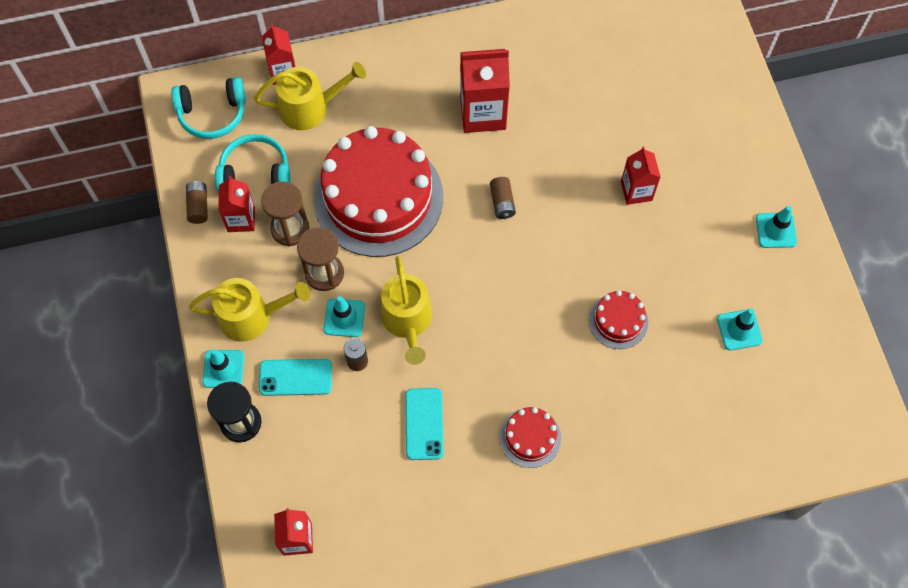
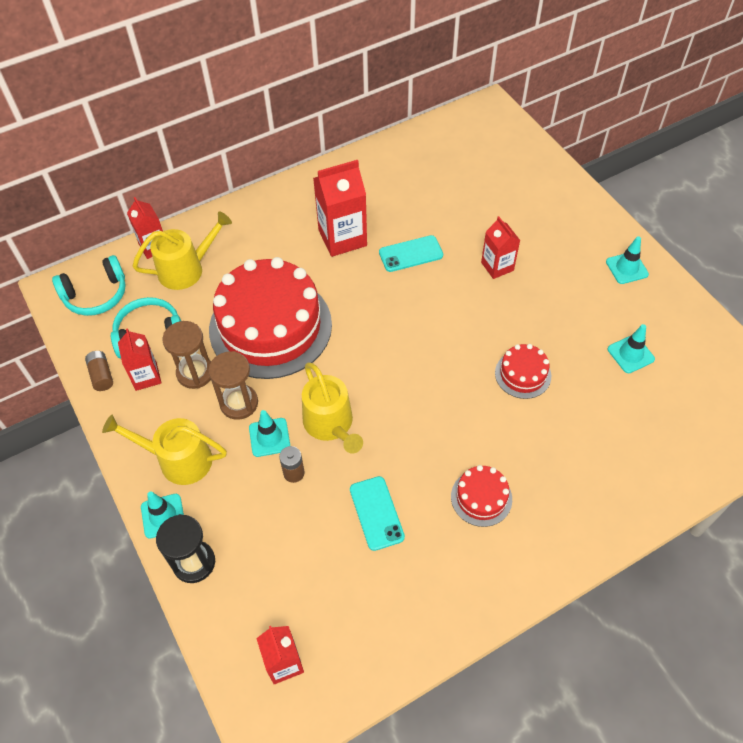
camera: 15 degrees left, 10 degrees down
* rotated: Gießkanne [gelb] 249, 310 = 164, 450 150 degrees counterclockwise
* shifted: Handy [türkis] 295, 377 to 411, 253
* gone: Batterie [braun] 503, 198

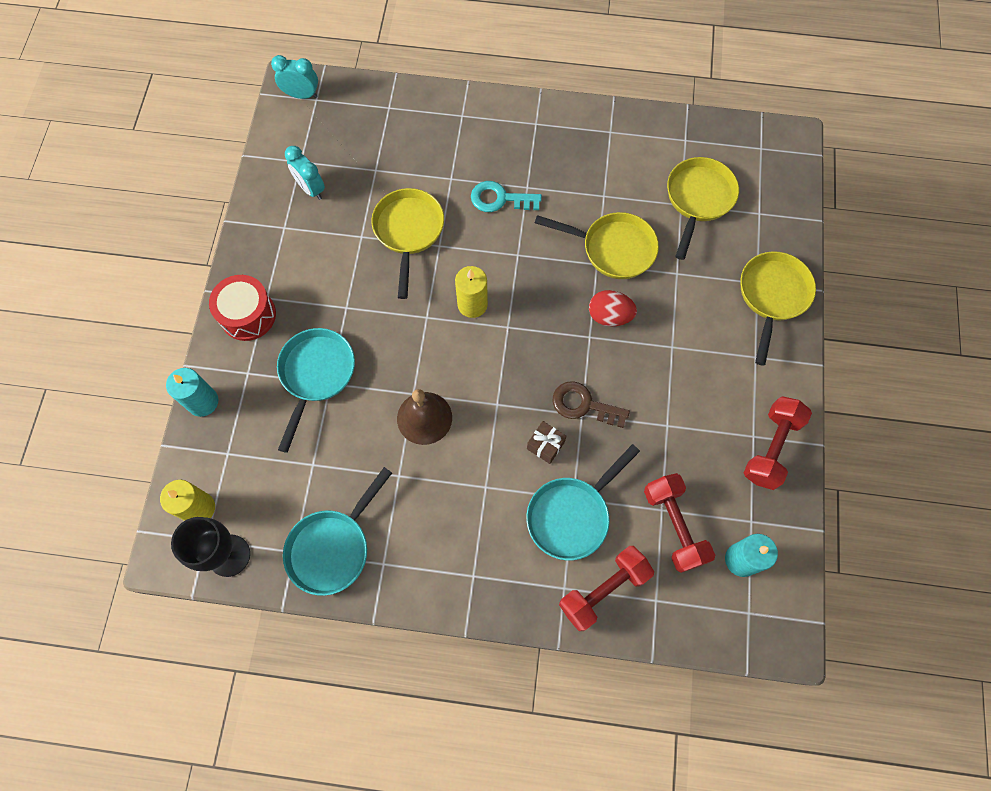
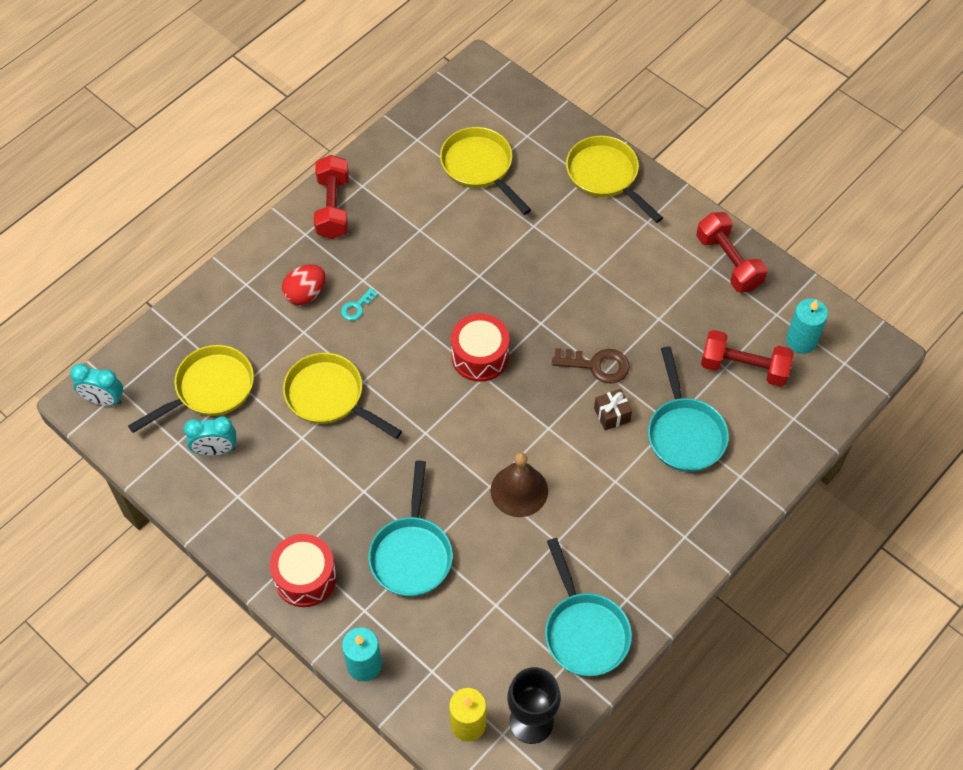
camera: 55 degrees left, 10 degrees down
* rotated: Wecker [türkis] 294, 77 = 96, 385 120 degrees counterclockwise
* rotated: Pfanne [türkis] 316, 390 = 410, 528 135 degrees counterclockwise
* gone: Kerze [gelb] 471, 292
* scaled: Schlüssel [türkis] 506, 196 = 359, 304 x0.57
* shifted: Pfanne [gelb] 597, 245 to 191, 389
* rotated: Schlüssel [braun] 591, 404 = 591, 366 135 degrees counterclockwise
* shifted: Hantel [rot] 606, 588 to 331, 197
* shifted: Ei [rot] 613, 308 to 304, 284
* new: Trommel [rot] 480, 348

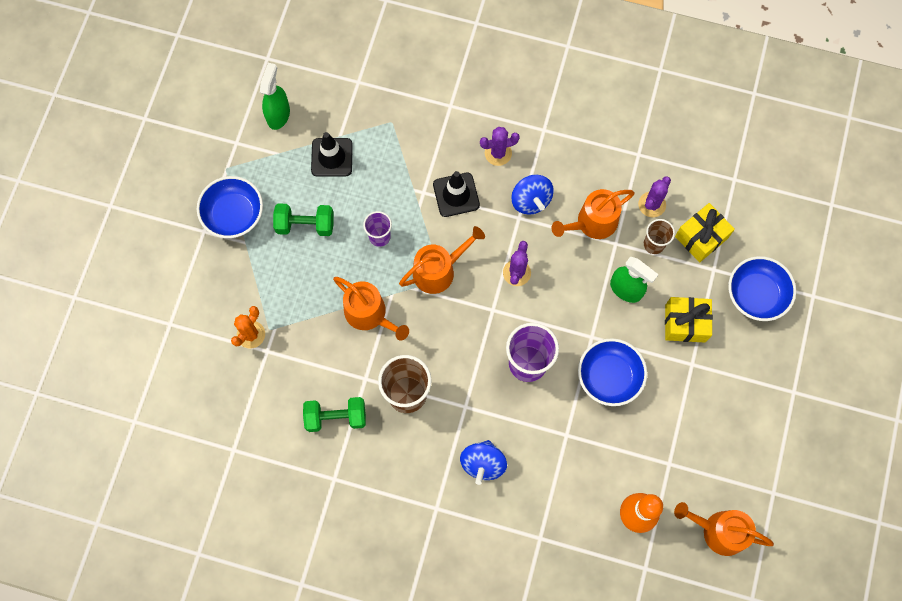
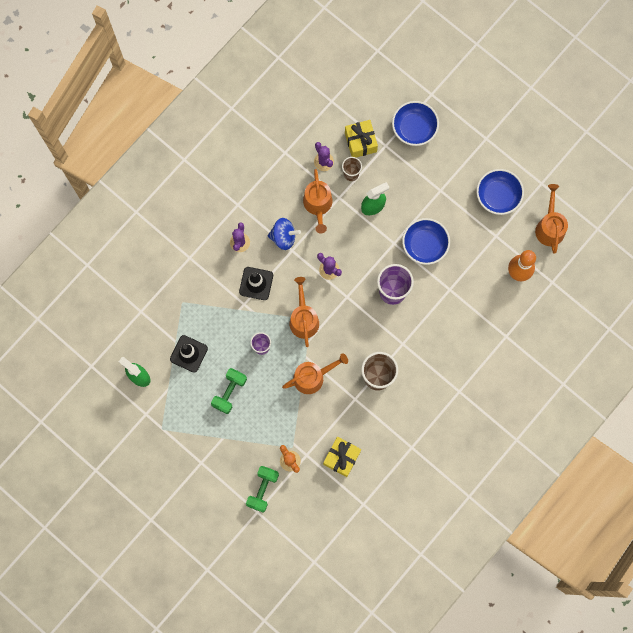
camera: 65 degrees left, 5 degrees up
* shifted: Schüssel [blau] 230, 207 to 500, 192
* shifted: Hantel [grün] 334, 414 to 262, 489
* gone: Kreisel [blau] 483, 462
* shifted: Geschenk [gelb] 689, 320 to 342, 457
* rotated: Gießkanne [orange] 724, 529 = 551, 219 135 degrees clockwise

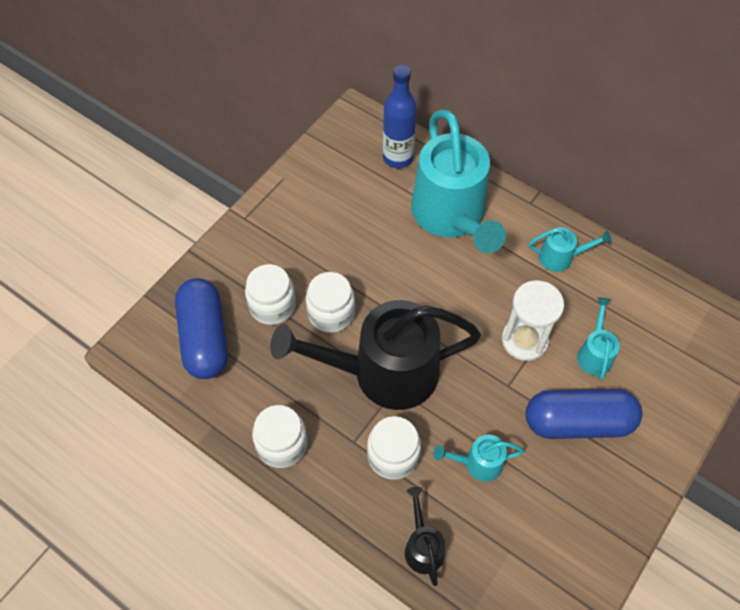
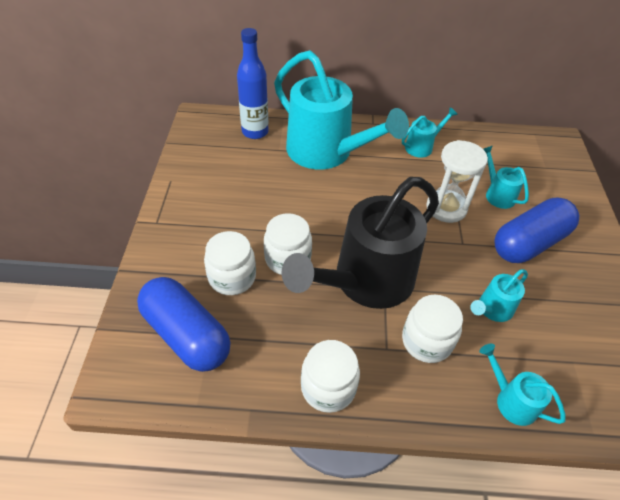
camera: 35 degrees left, 10 degrees down
* repainted: Gießkanne [schwarz] 425, 536 to Gießkanne [türkis] 522, 385

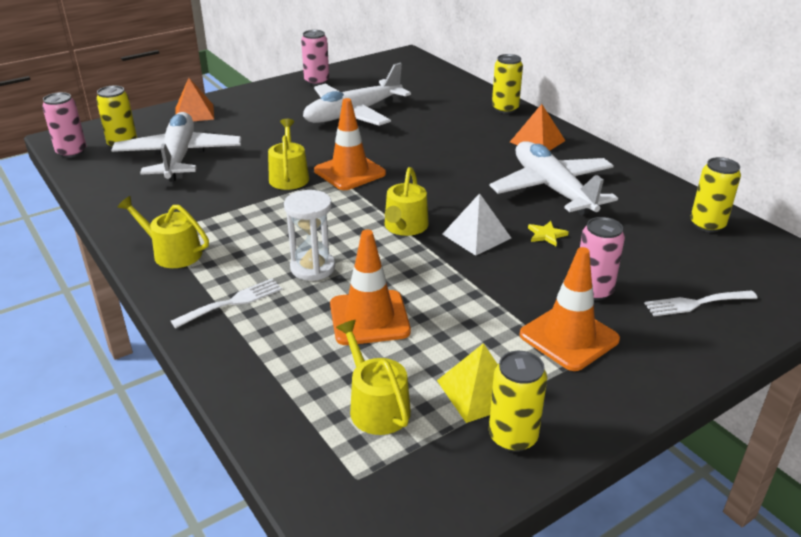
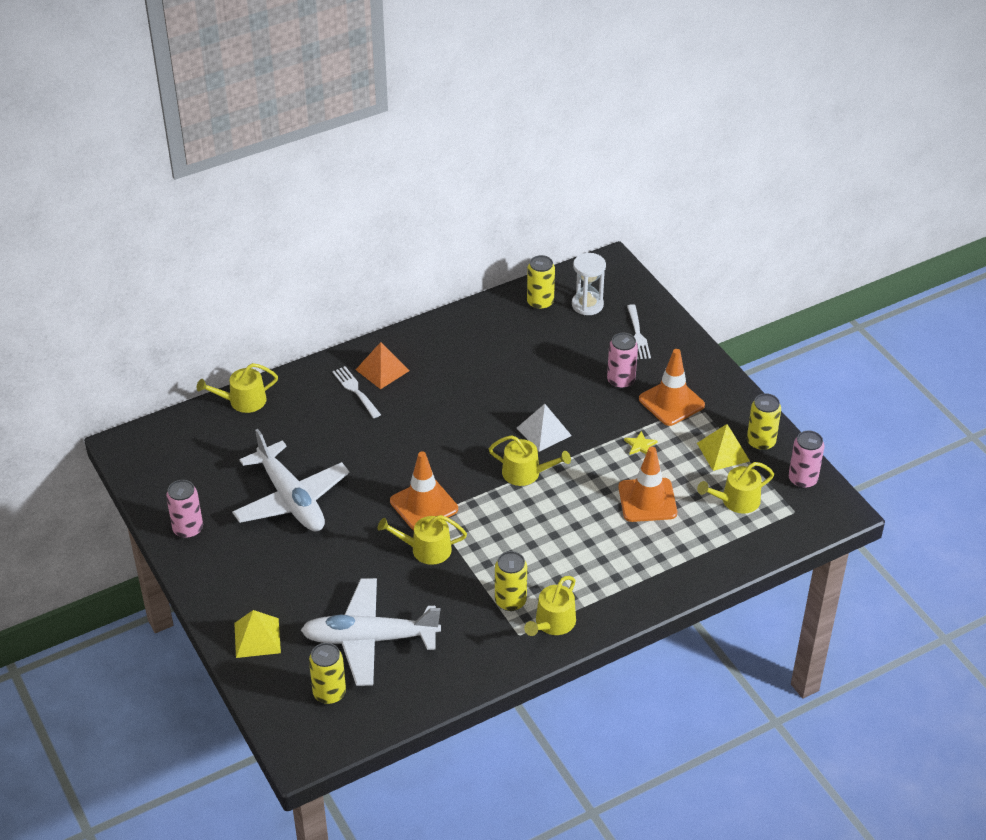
camera: 85 degrees left, 10 degrees up
* shifted: Dose [rosa] 64, 125 to 806, 459
* shifted: Gabel [weiß] 226, 303 to 356, 392
* repainted: Pyramide [orange] 194, 99 to Pyramide [gelb] 257, 634
* shifted: Sanduhr [weiß] 309, 235 to 589, 284
* gone: Flugzeug [weiß] 554, 178
* shifted: Dose [gelb] 507, 84 to 511, 581
* shifted: Stern [gelb] 548, 233 to 641, 443
* new: Gießkanne [gelb] 237, 388

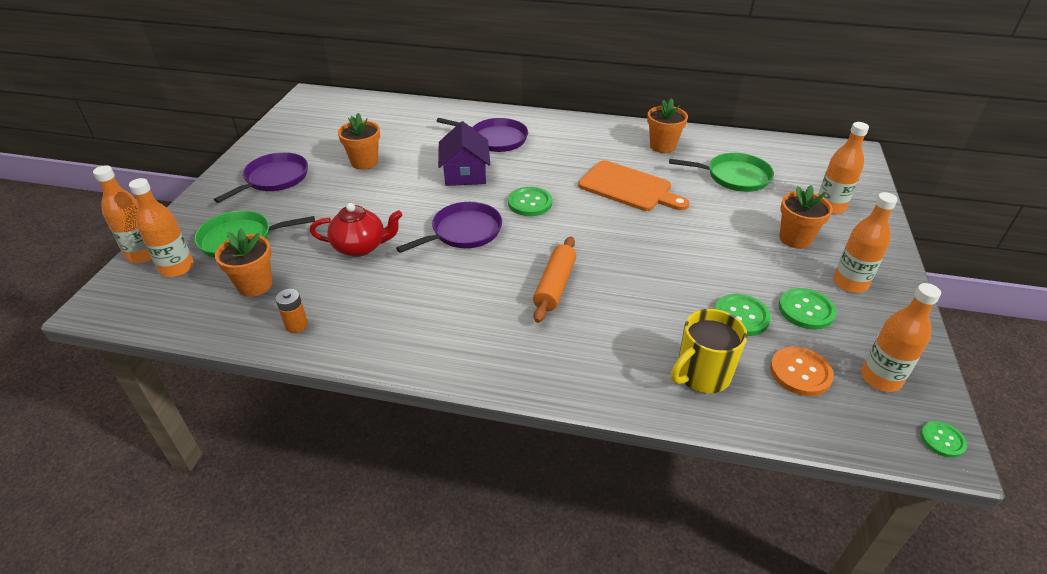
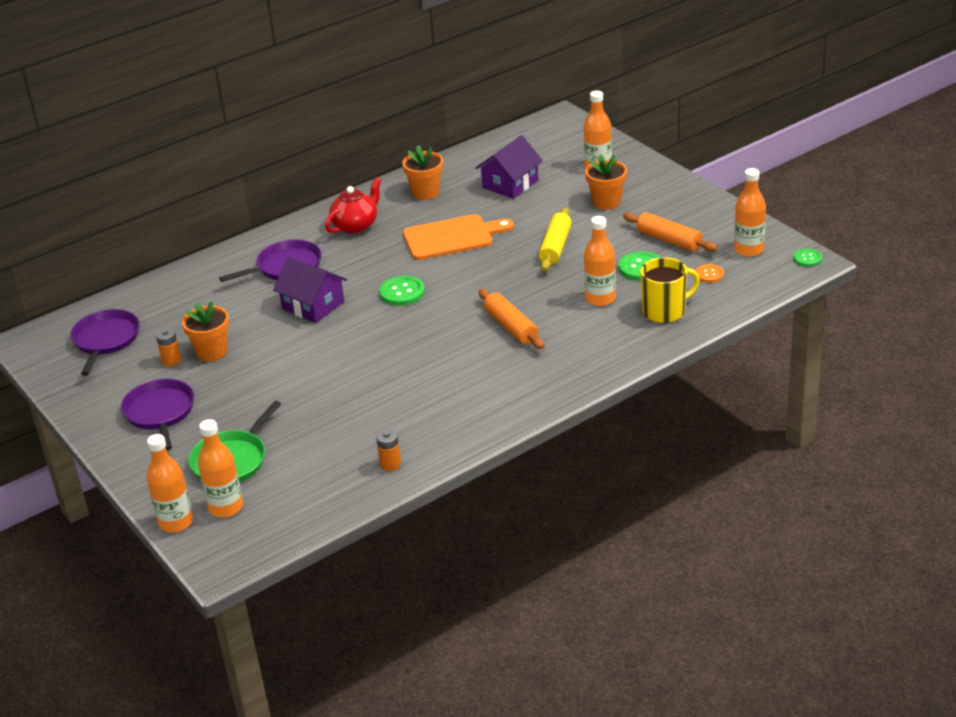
camera: 45 degrees left, 5 degrees down
* gone: Blumentopf [orange] 243, 262
* shifted: Teekanne [rot] 356, 230 to 353, 205
* shifted: Pfanne [lila] 449, 227 to 105, 342
* swapped: Pfanne [grün] 721, 172 to Haus [lila] 509, 167
* rotated: Tasse [gelb] 709, 351 = 670, 290 120 degrees counterclockwise
* scaled: Knopf [orange] 802, 371 = 710, 273 x0.63
* swapped: Knopf [grün] 807, 309 to Nudelholz [orange] 670, 232
* shifted: Flasche [orange] 865, 242 to 600, 261
* new: Batterie [orange] 168, 347
* new: Nudelholz [gelb] 555, 239

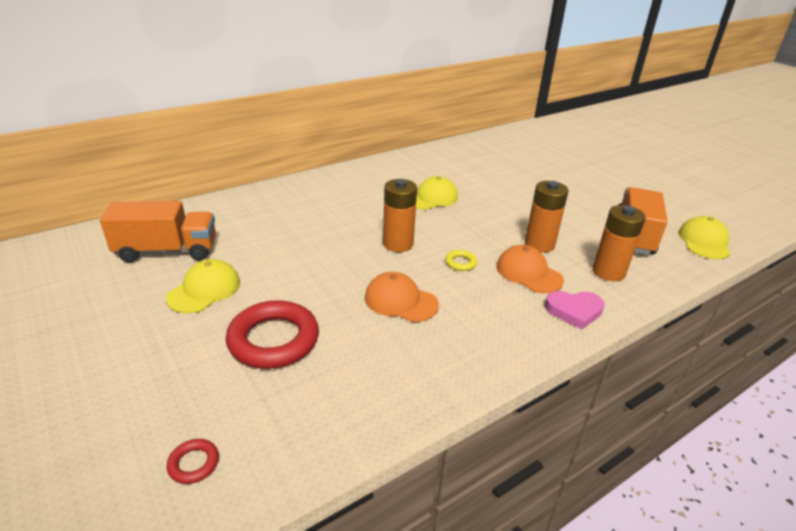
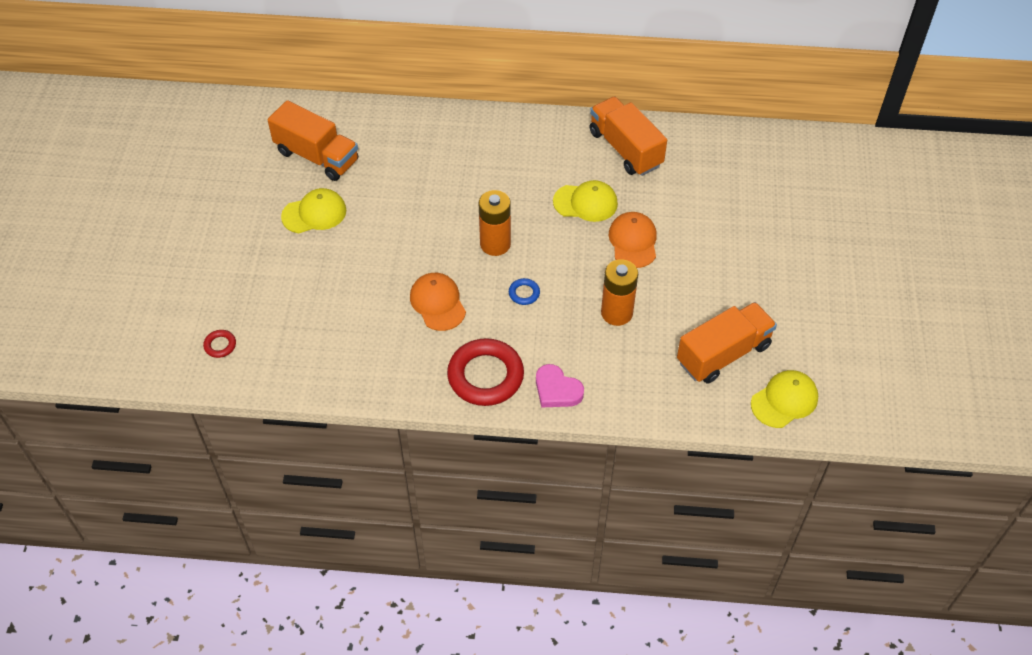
camera: 40 degrees right, 20 degrees up
* shifted: Ring [rot] 272, 334 to 485, 372
* repainted: Ring [gelb] 461, 260 to Ring [blau] 524, 291
* shifted: Kappe [orange] 530, 269 to 633, 240
* gone: Batterie [orange] 619, 243
* new: Lastwagen [orange] 628, 136

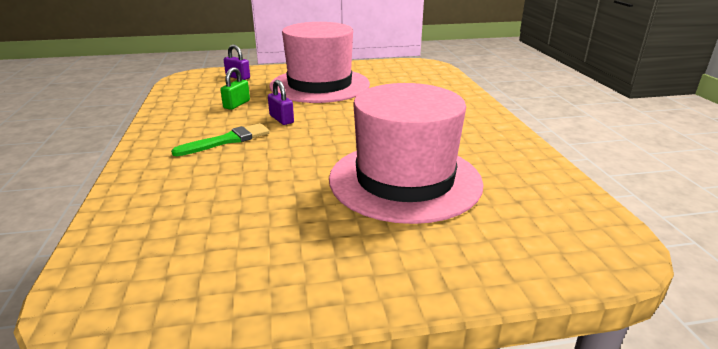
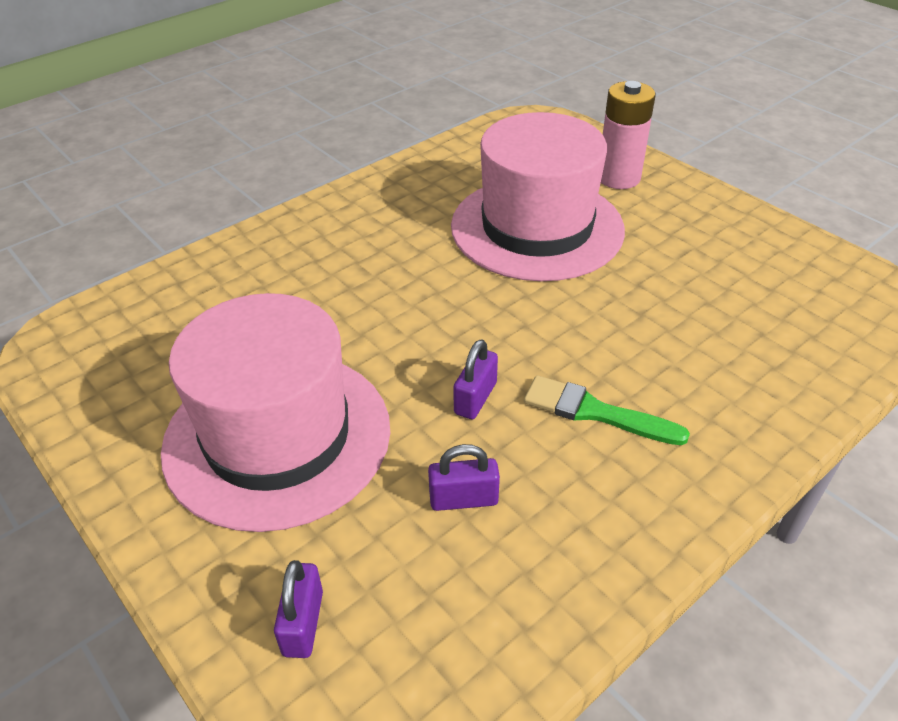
camera: 120 degrees left, 15 degrees up
* repainted: Vorhängeschloss [grün] 235, 88 to Vorhängeschloss [lila] 464, 477
* new: Batterie [rosa] 628, 135

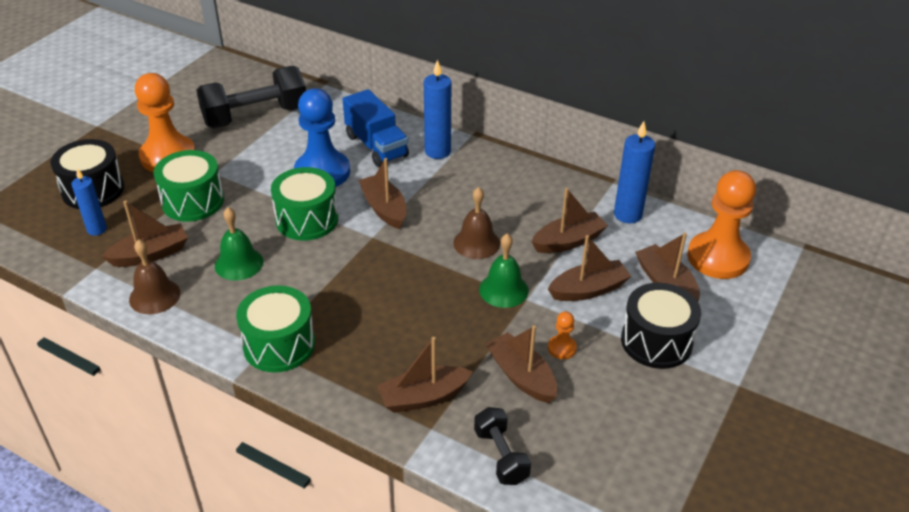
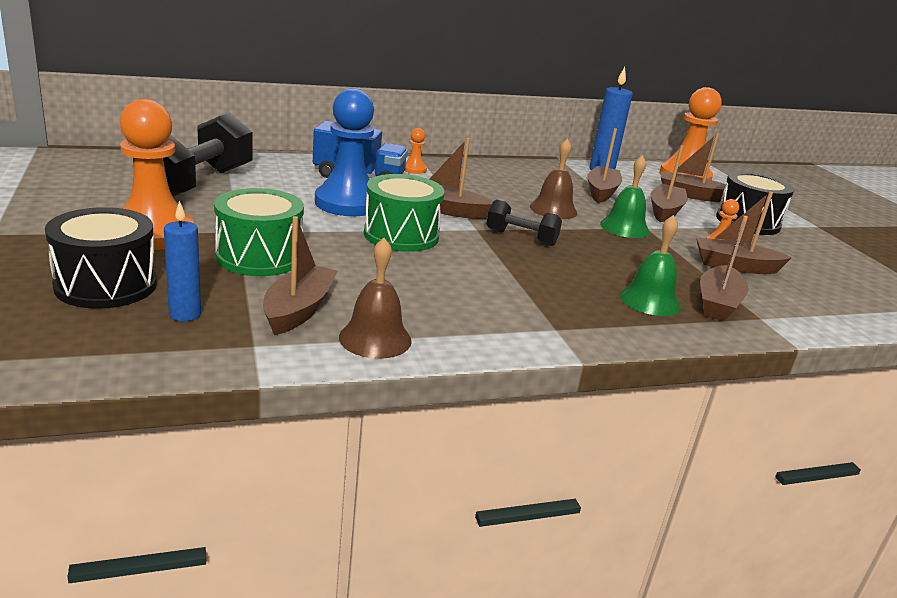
camera: 50 degrees left, 15 degrees down
* shifted: Glocke [grün] 239, 244 to 650, 265
* gone: Trommel [grün] 275, 328
* swapped: Kerze [blau] 437, 109 to Bauer [orange] 415, 151
* shifted: Hantel [schwarz] 502, 446 to 524, 223

